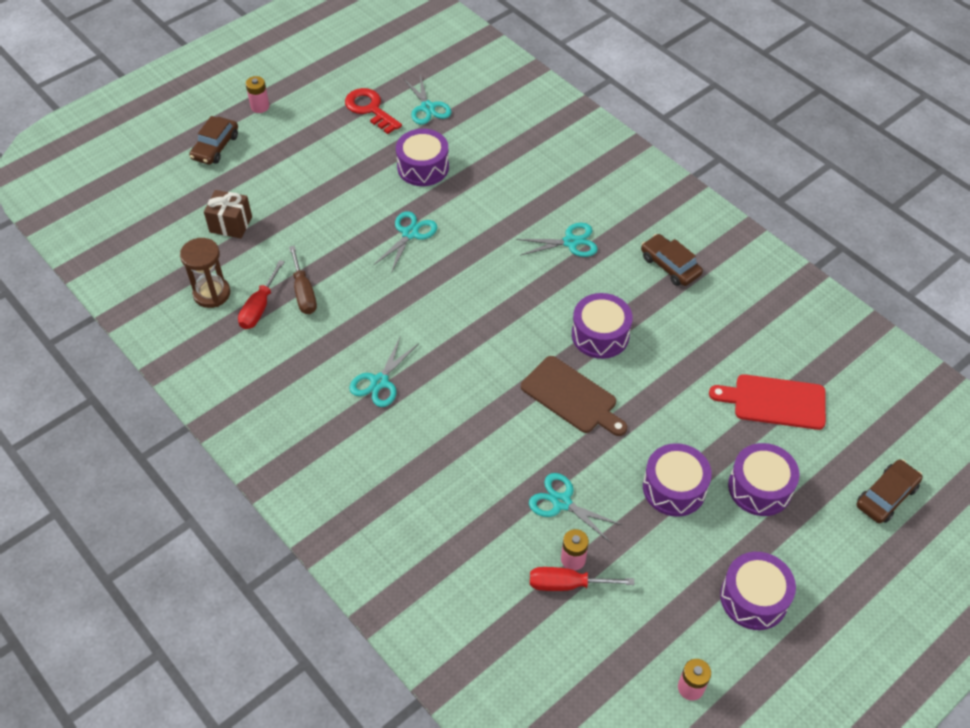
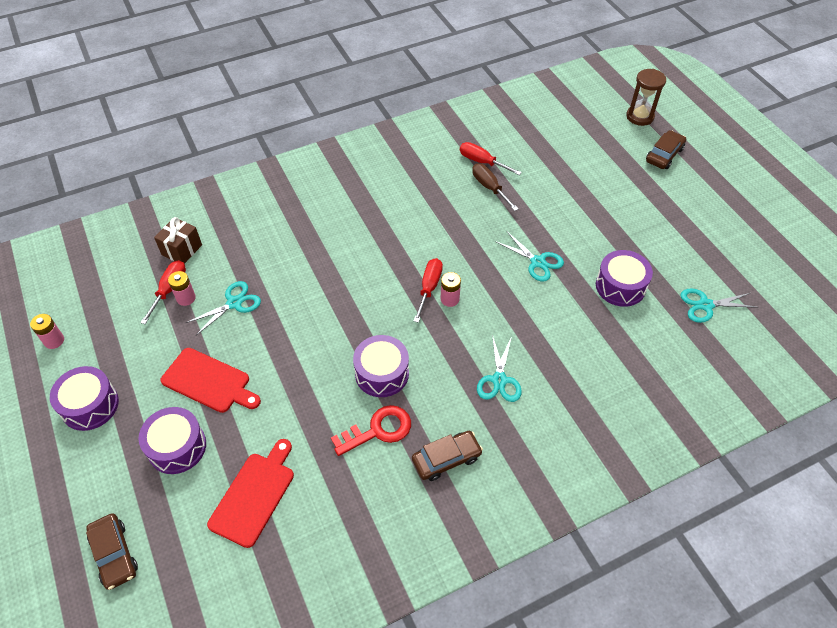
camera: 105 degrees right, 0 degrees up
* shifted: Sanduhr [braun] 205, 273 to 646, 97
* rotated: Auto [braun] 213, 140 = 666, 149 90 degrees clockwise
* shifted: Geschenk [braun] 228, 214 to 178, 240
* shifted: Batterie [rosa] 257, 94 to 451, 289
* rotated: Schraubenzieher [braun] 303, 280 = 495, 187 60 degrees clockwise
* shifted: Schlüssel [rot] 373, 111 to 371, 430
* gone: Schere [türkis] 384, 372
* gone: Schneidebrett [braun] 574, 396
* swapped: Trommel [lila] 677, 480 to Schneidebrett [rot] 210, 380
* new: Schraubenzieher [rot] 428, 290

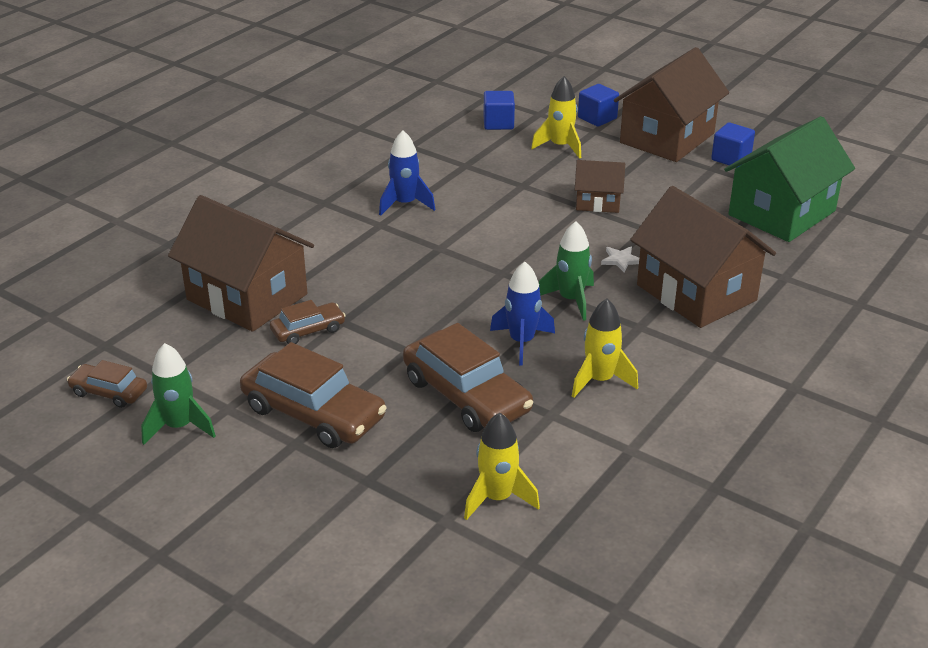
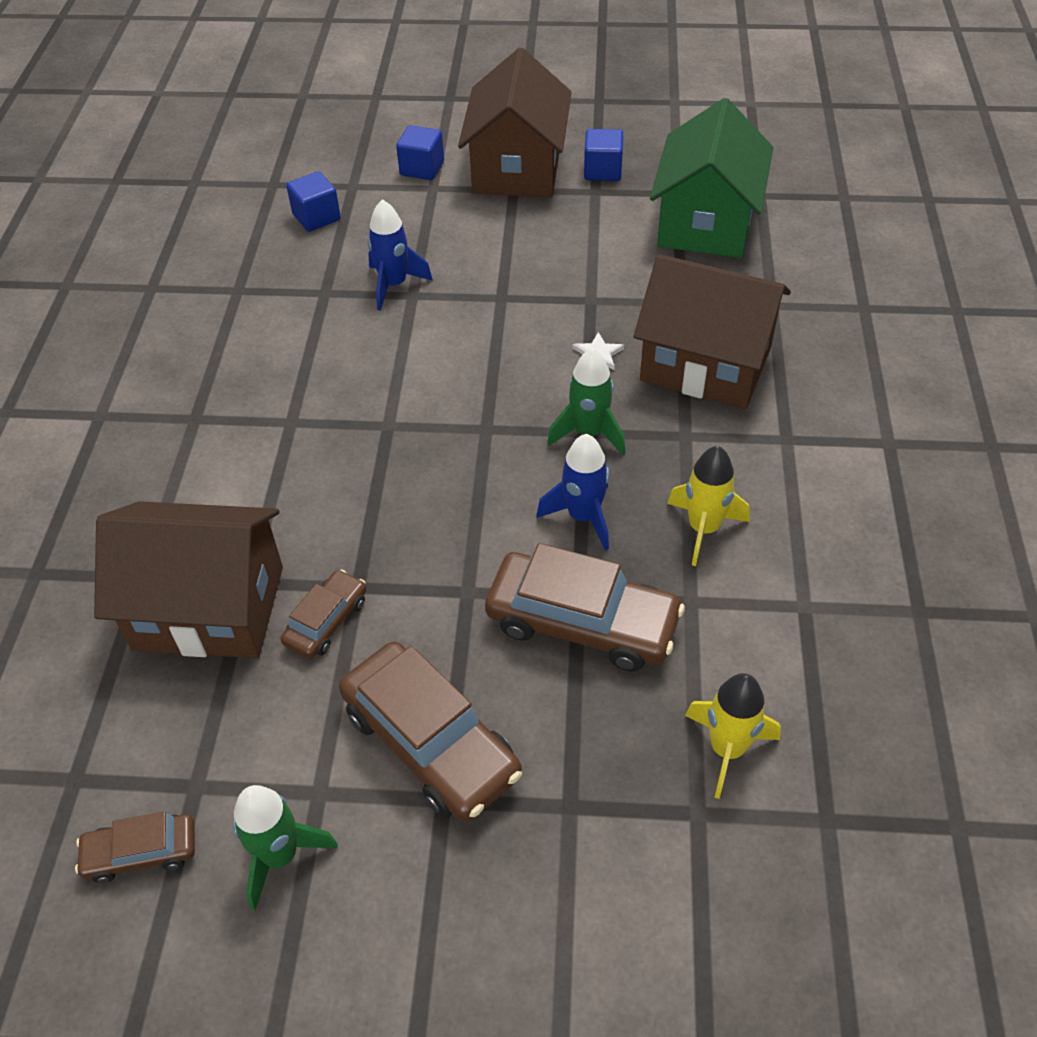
camera: 30 degrees left, 15 degrees up
* rotated: Auto [braun] 313, 395 = 430, 732 45 degrees clockwise
* shifted: Rakete [blau] 407, 173 to 400, 255
* gone: Rakete [gelb] 556, 117
* gone: Haus [braun] 600, 186

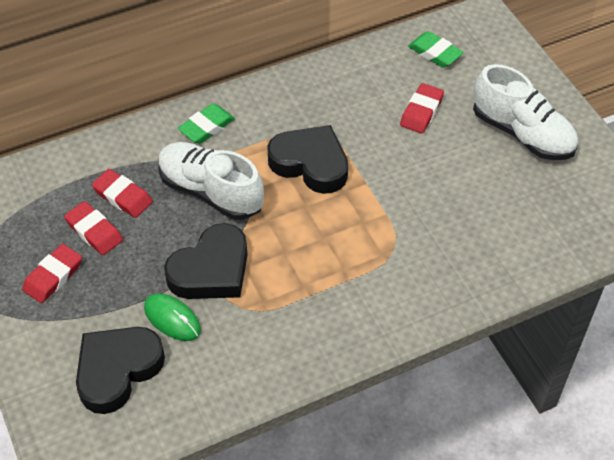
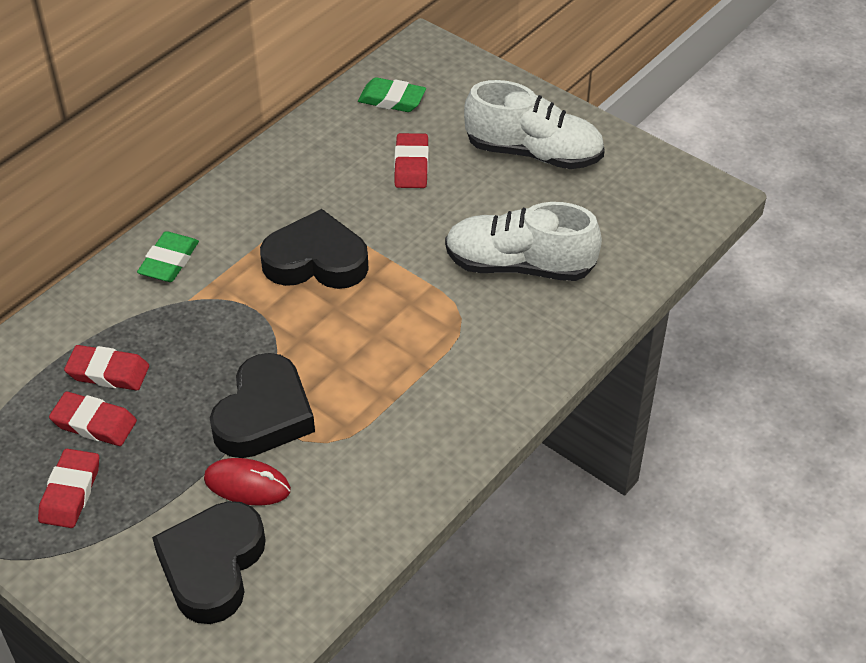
camera: 25 degrees left, 5 degrees down
* repainted: Computermaus [grün] 172, 317 to Computermaus [rot] 247, 482
* shifted: Schuh [weiß] 211, 181 to 523, 241

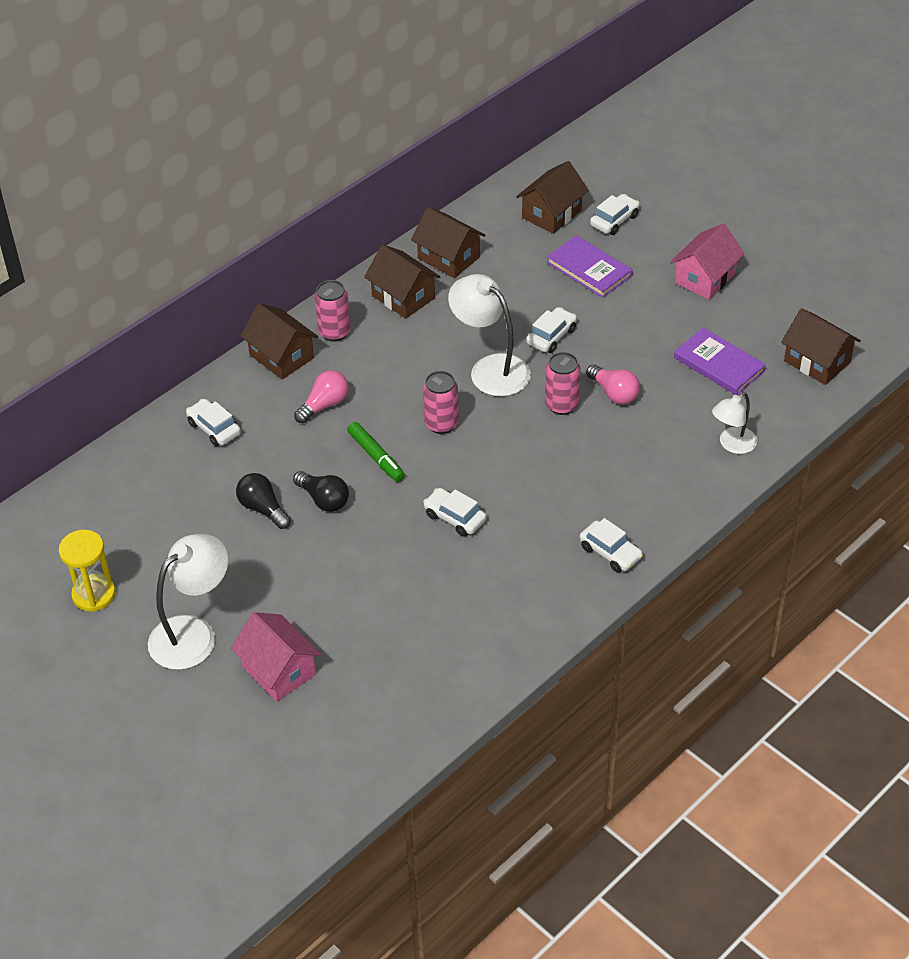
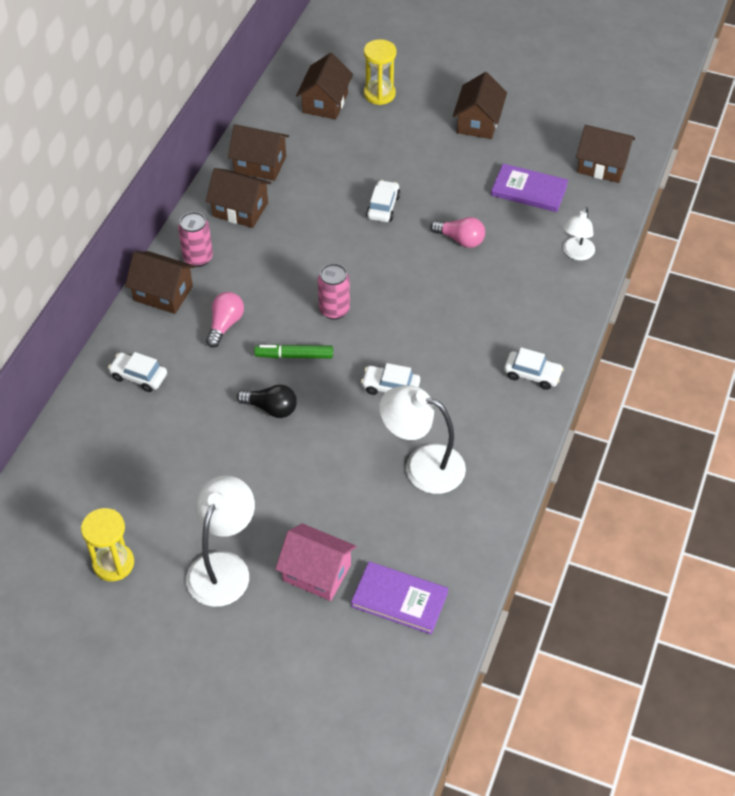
camera: 25 degrees left, 5 degrees up
* gone: Glühbirne [schwarz] 263, 501
* rotated: Filzstift [grün] 376, 452 = 293, 351 150 degrees clockwise
* shifted: Lampe [weiß] 489, 335 to 422, 439
* gone: Dose [rosa] 563, 383
* shifted: Buch [lila] 590, 266 to 399, 597
* swapped: Auto [weiß] 614, 214 to Sanduhr [gelb] 380, 72
* repainted: Haus [rosa] 707, 262 to Haus [braun] 480, 105

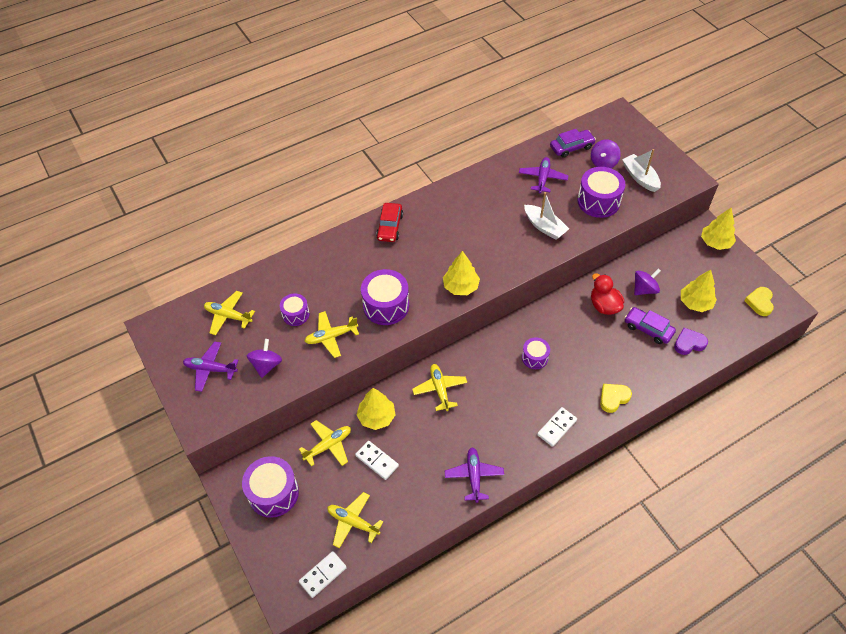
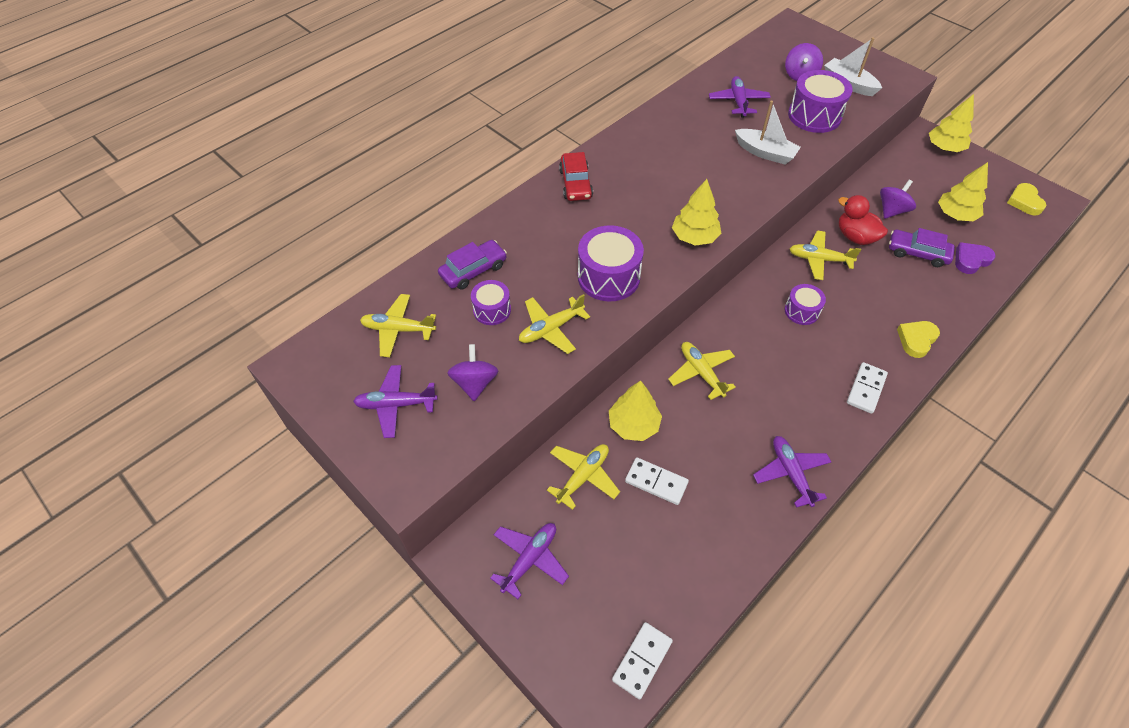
camera: 15 degrees left, 0 degrees up
* swapped: Trommel [lila] 270, 487 to Flugzeug [lila] 529, 561
* shifted: Flugzeug [gelb] 355, 520 to 825, 255
* shifted: Auto [lila] 573, 143 to 472, 265

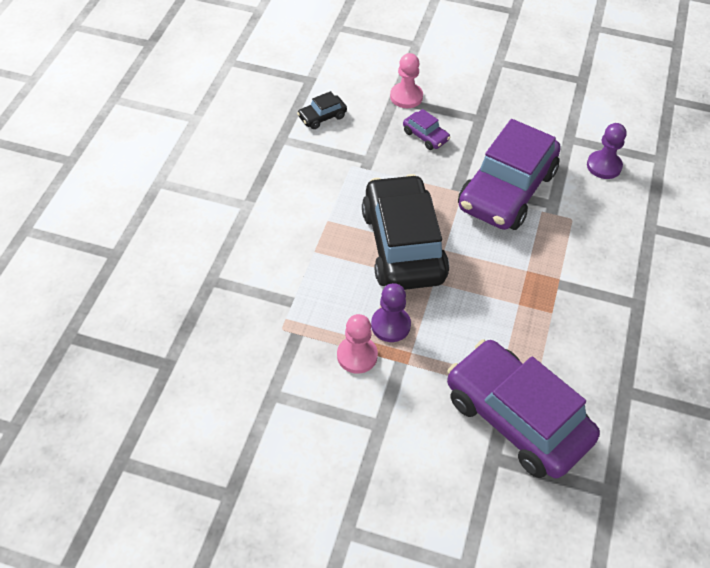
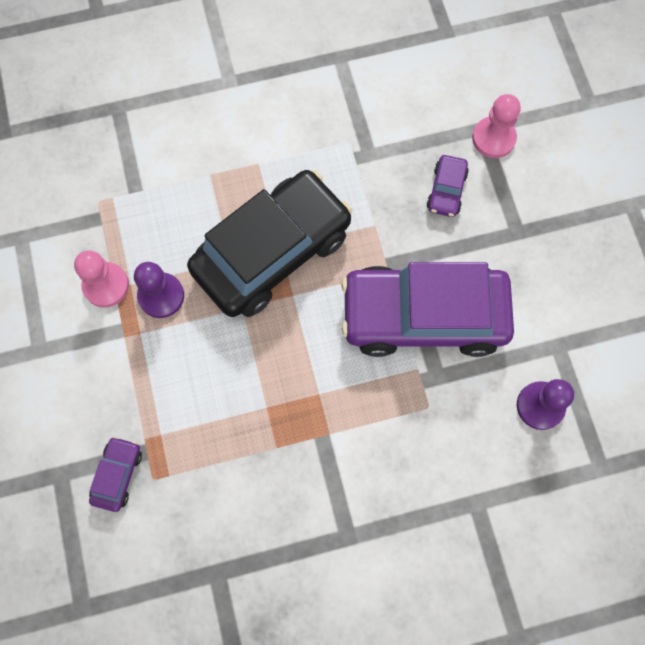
camera: 60 degrees right, 20 degrees up
* gone: Auto [schwarz] 322, 110
* scaled: Auto [lila] 523, 409 = 115, 474 x0.40

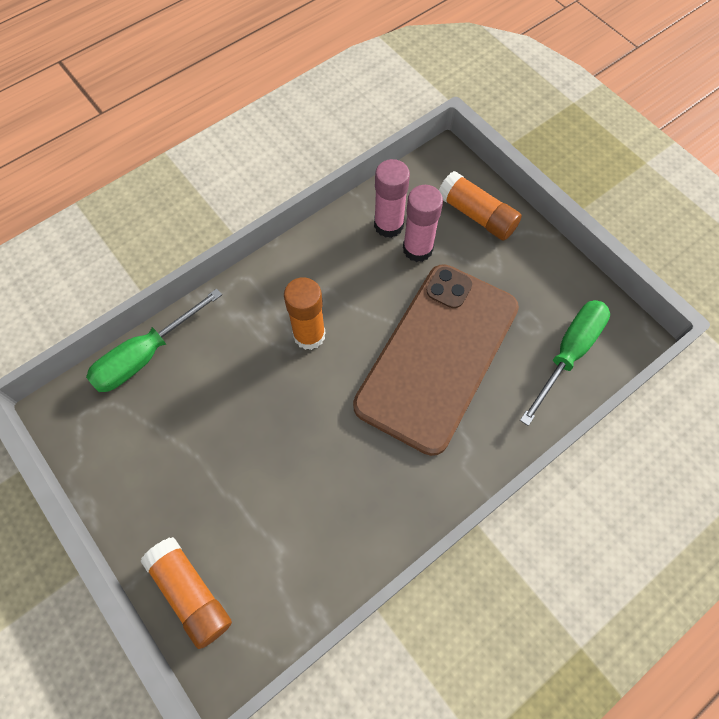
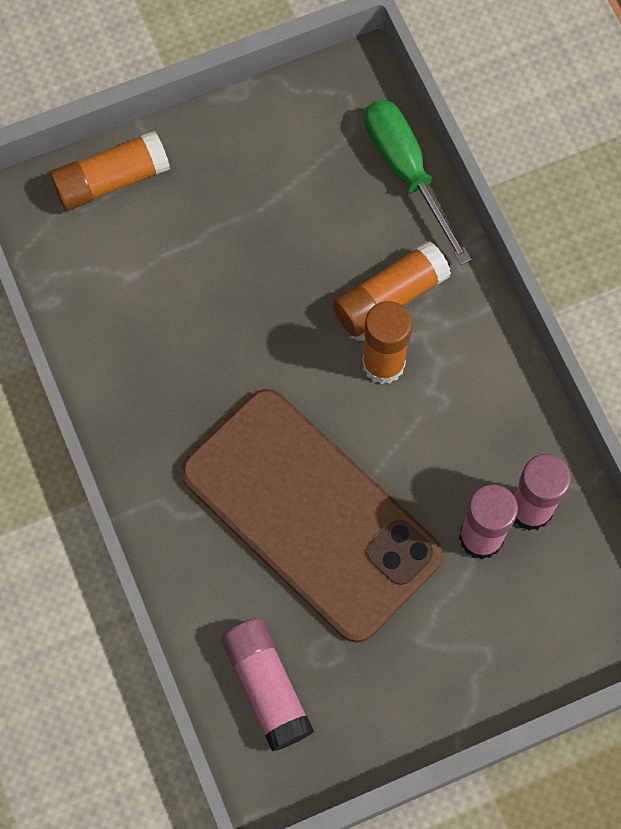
camera: 105 degrees right, 5 degrees up
* shifted: Klebestift [orange] 480, 206 to 392, 289
* swapped: Schraubenzieher [grün] 565, 363 to Klebestift [rosa] 267, 684

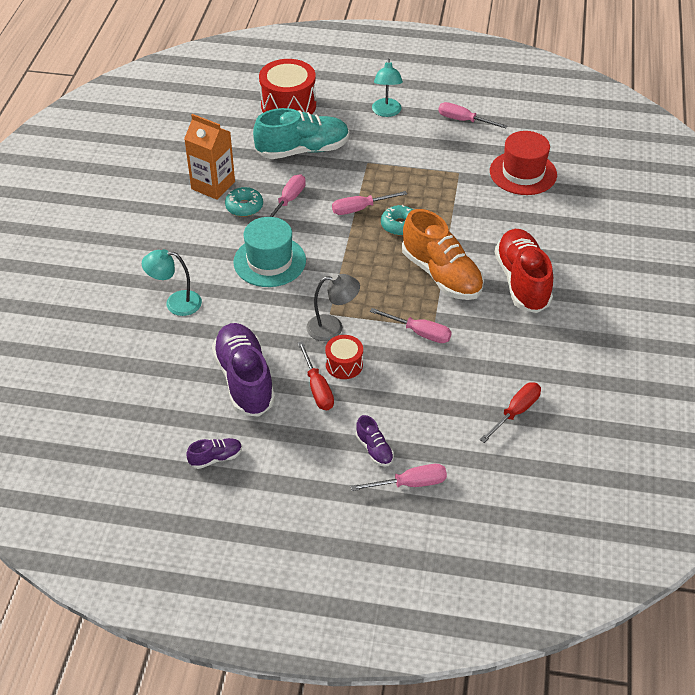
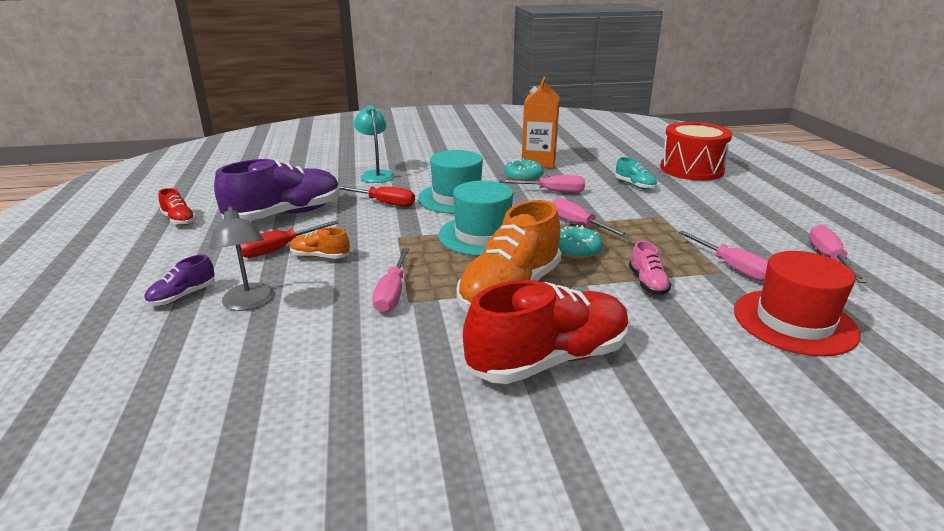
camera: 70 degrees right, 20 degrees down
* repainted: Schuh [lila] 214, 453 to Schuh [rot] 177, 206
* scaled: Schuh [türkis] 301, 133 = 636, 173 x0.45
* shifted: Lampe [grau] 333, 307 to 241, 258
* swapped: Trommel [rot] 344, 357 to Schuh [orange] 320, 243
* shifted: Schraubenzieher [rosa] 399, 477 to 723, 256
* gone: Lampe [türkis] 387, 88
* shifted: Schraubenzieher [rot] 510, 413 to 377, 196
* new: Hut [türkis] 475, 218
* new: Schuh [rosa] 650, 268

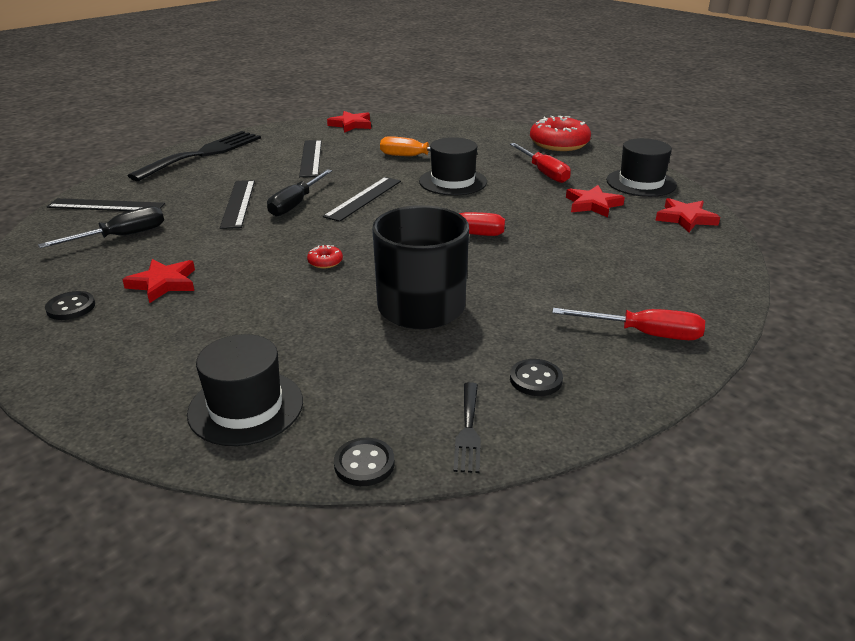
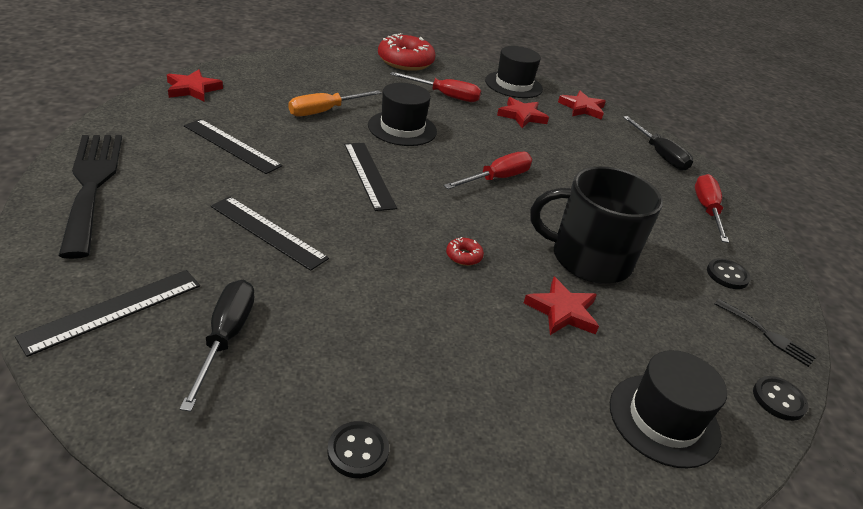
camera: 55 degrees left, 5 degrees up
* shifted: Stern [rot] 158, 281 to 561, 306
* shifted: Schraubenzieher [schwarz] 299, 192 to 658, 143
* rotated: Schraubenzieher [rot] 628, 324 = 712, 208 45 degrees counterclockwise

